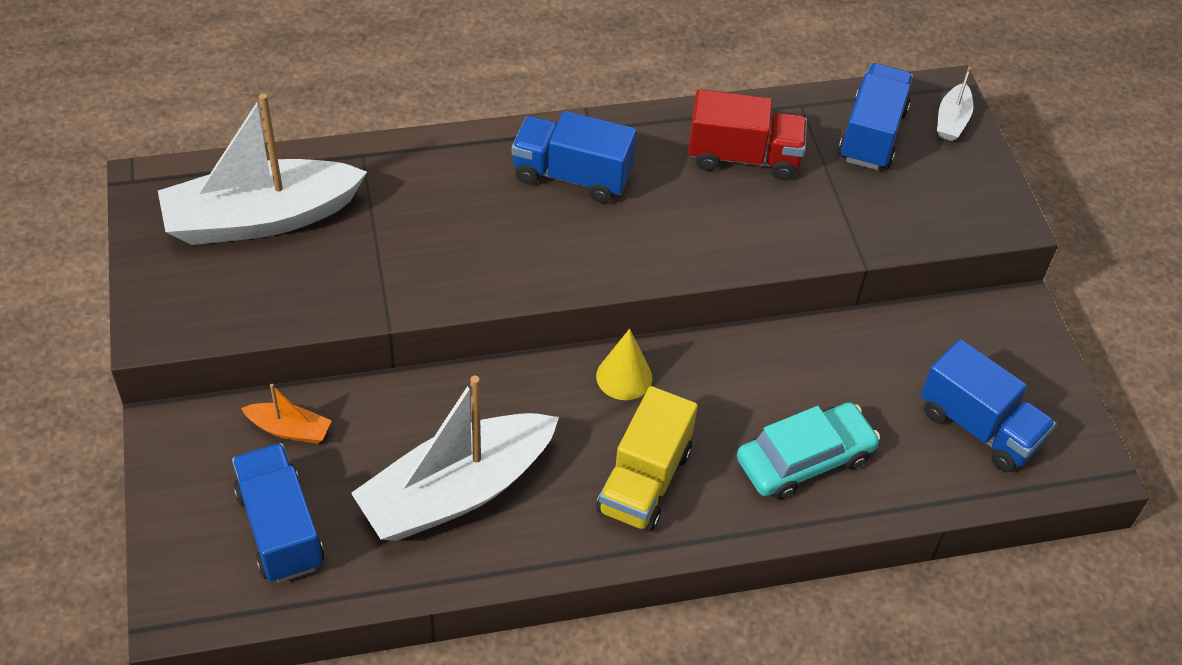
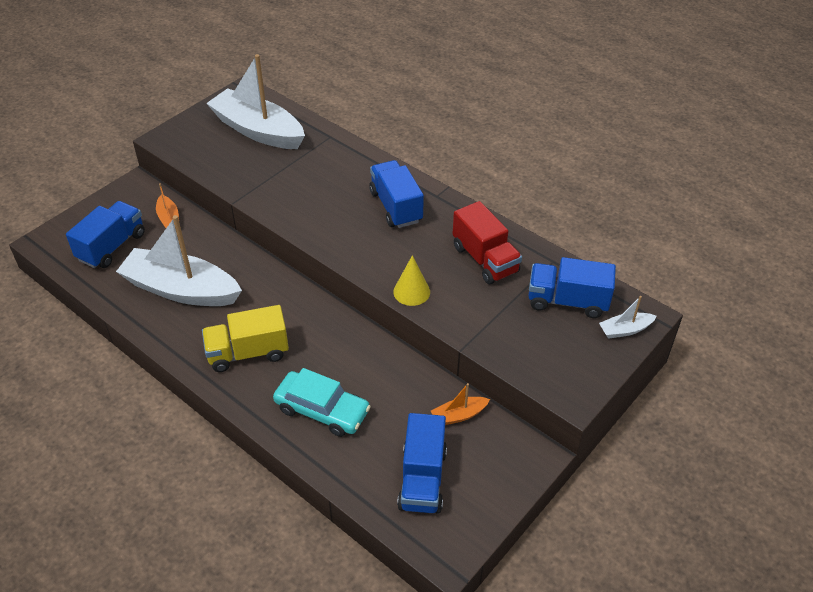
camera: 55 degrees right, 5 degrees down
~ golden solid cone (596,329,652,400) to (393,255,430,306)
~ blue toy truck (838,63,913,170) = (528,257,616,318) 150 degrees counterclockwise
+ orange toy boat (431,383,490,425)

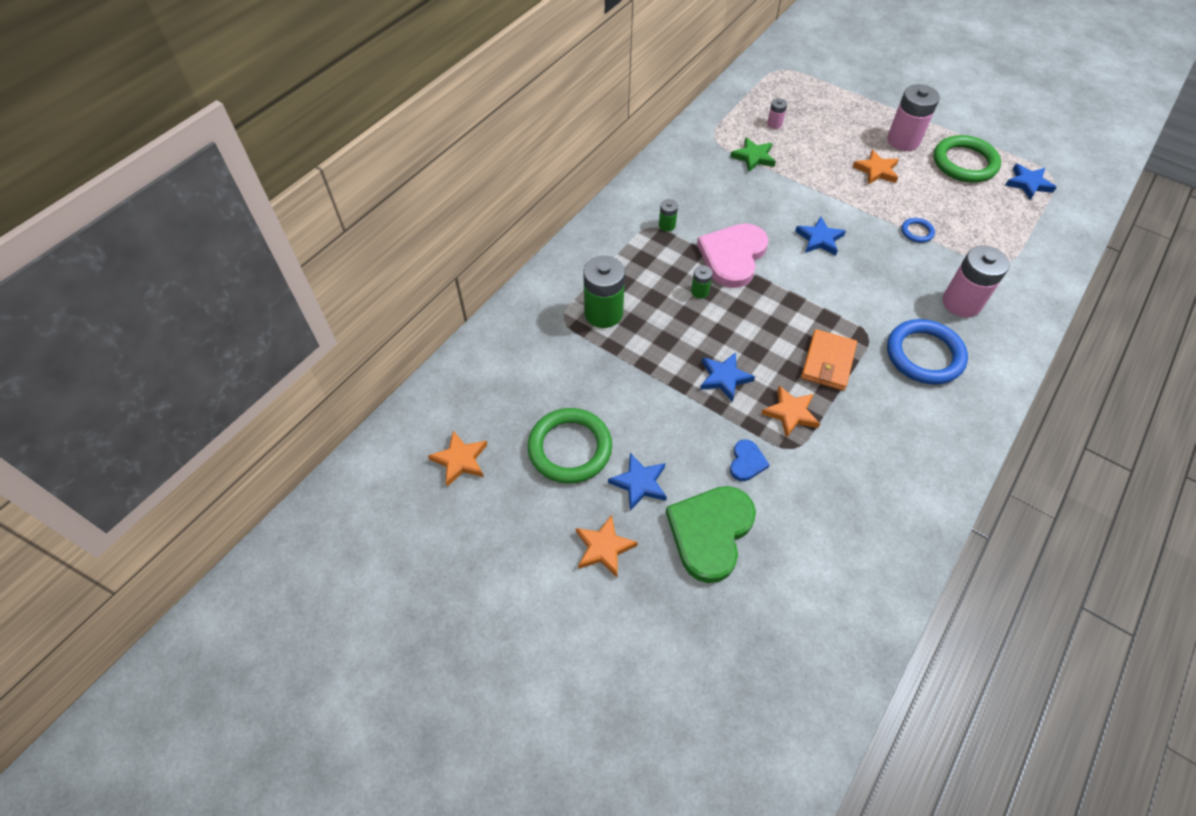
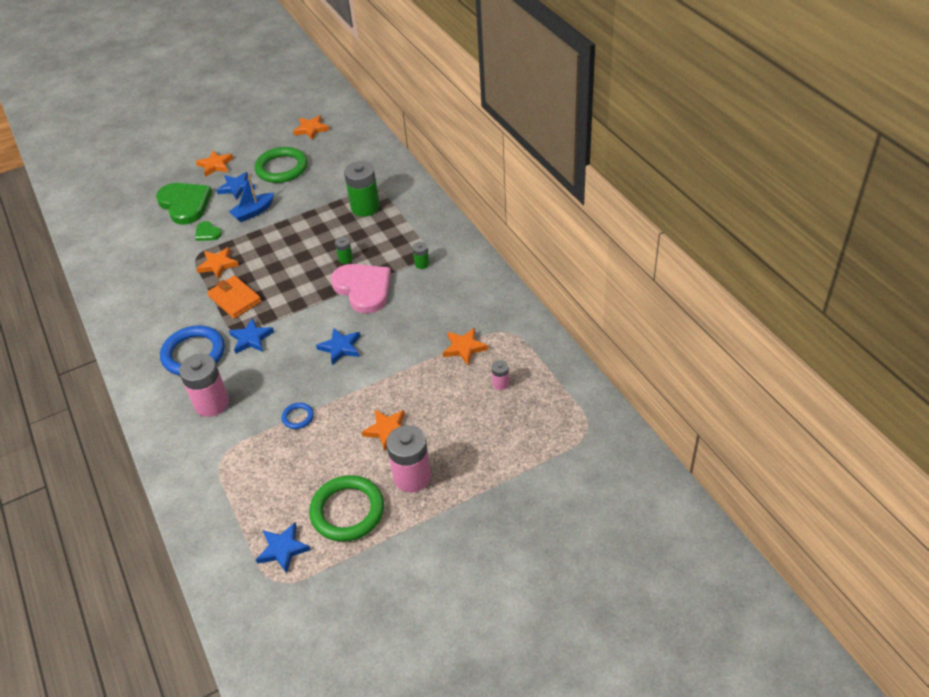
camera: 120 degrees right, 10 degrees down
~ blue star (700,352,755,402) to (229,318,274,354)
~ green star (730,137,776,172) to orange star (443,328,488,366)
~ blue heart shape (730,439,770,481) to green heart shape (195,221,222,241)
+ blue toy boat (228,175,274,222)

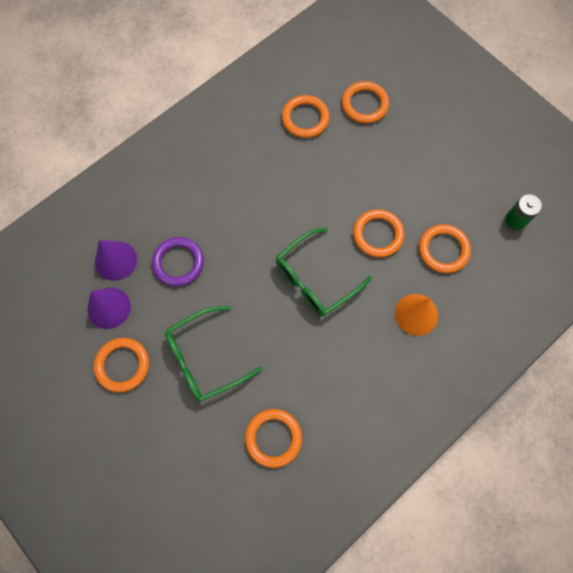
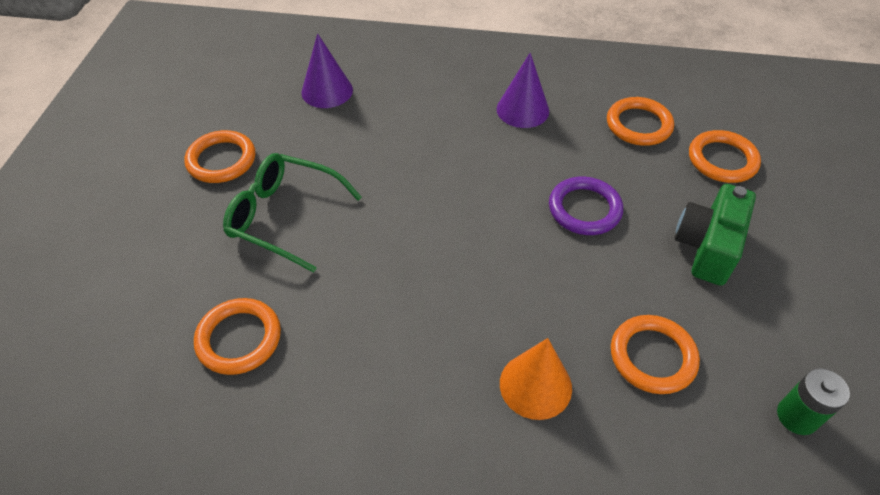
camera: 50 degrees right, 20 degrees down
~ royal purple solid cone (87,288,131,329) to (497,53,549,128)
~ royal purple torus (152,237,204,286) to (549,177,623,235)
- green eyeglasses (276,228,372,316)
- orange torus (353,209,404,257)
+ green camera (675,184,756,286)

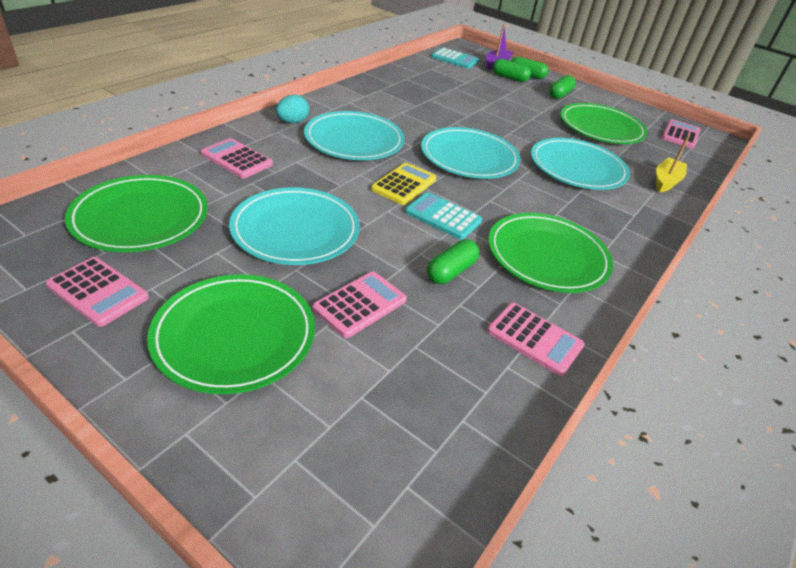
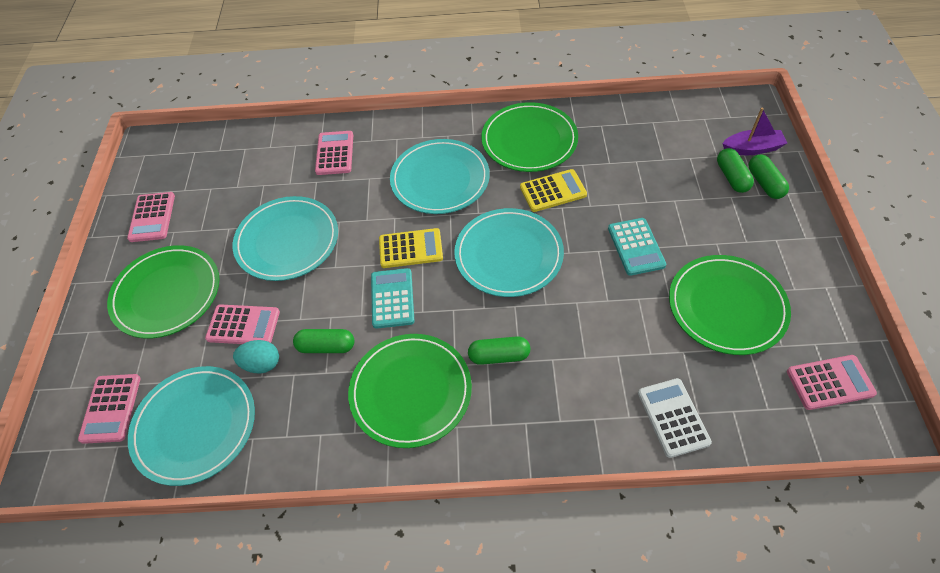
camera: 60 degrees right, 15 degrees up
~ green plate (65,175,208,252) to (482,102,578,172)
~ turquoise egg (276,95,309,123) to (233,340,279,373)
~ turquoise calculator (431,48,479,69) to (608,218,666,276)
~ rose-pink calculator (487,303,585,376) to (78,374,141,444)
~ turquoise plate (531,138,630,190) to (128,366,255,486)
~ green pill (549,75,576,99) to (468,336,530,365)
~ golden toy boat (656,135,690,193) to snow-white calculator (638,378,712,458)
+ golden calculator (520,169,587,212)

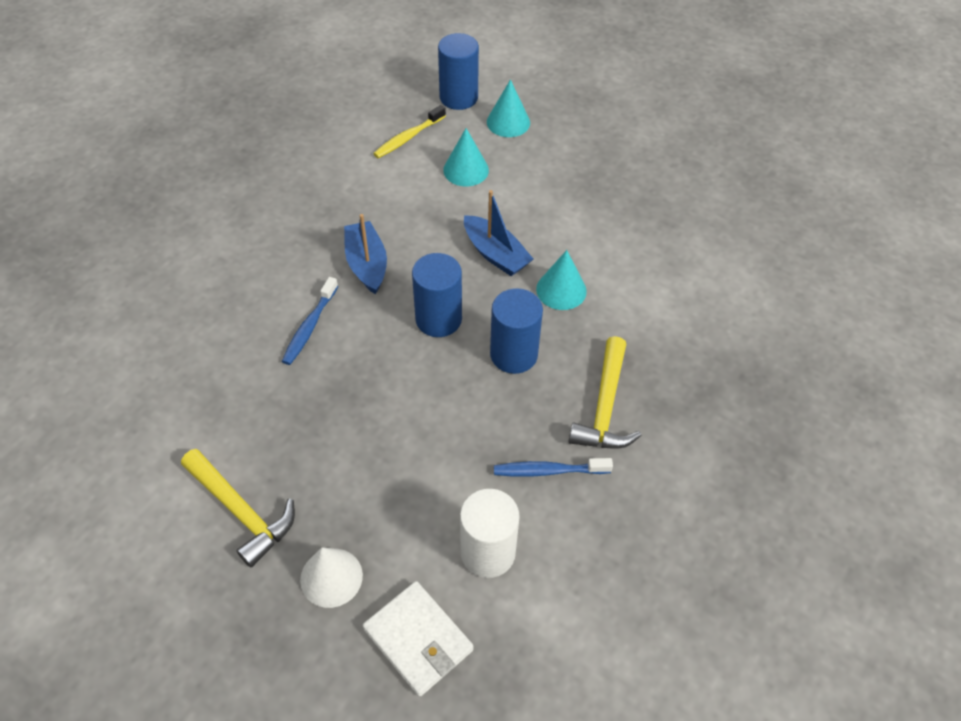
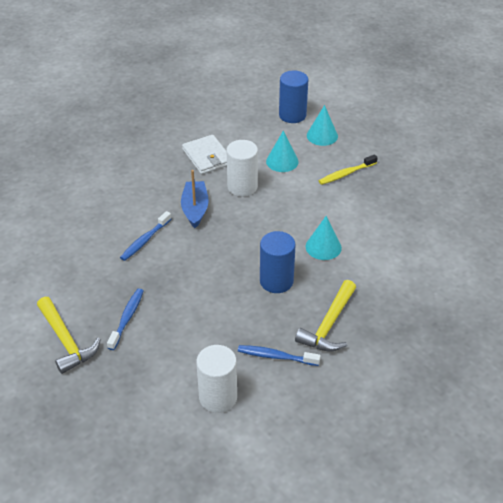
camera: 15 degrees right, 10 degrees down
- snow-white solid cone (300,547,363,608)
~ snow-white billfold (363,581,474,697) to (182,135,227,174)
~ golden dental brush (373,105,446,158) to (319,154,378,185)
- blue solid cylinder (412,253,462,337)
- blue toy boat (464,190,533,276)
+ blue dental brush (107,289,143,350)
+ snow-white solid cylinder (227,140,258,197)

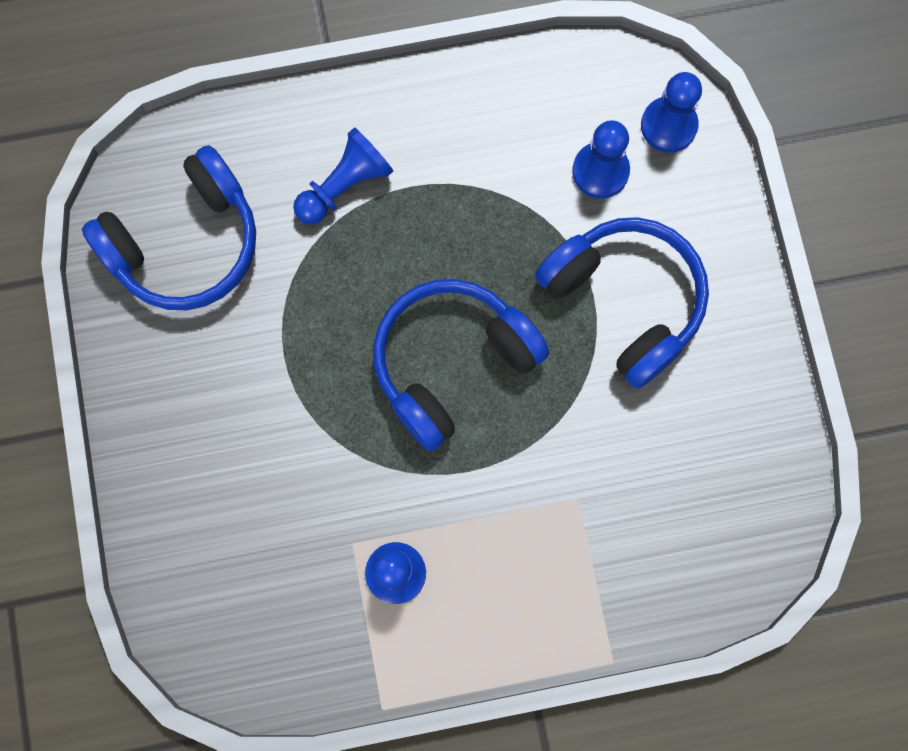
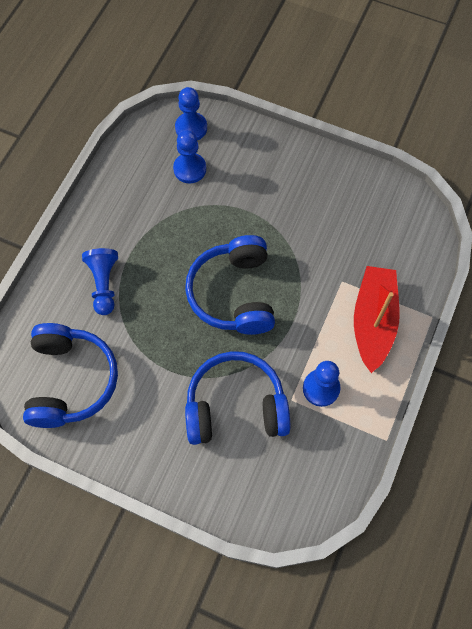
camera: 55 degrees left, 10 degrees down
~ blue over-ear headphones (535,217,709,389) to (185,351,290,445)
+ red toy boat (354,266,400,373)

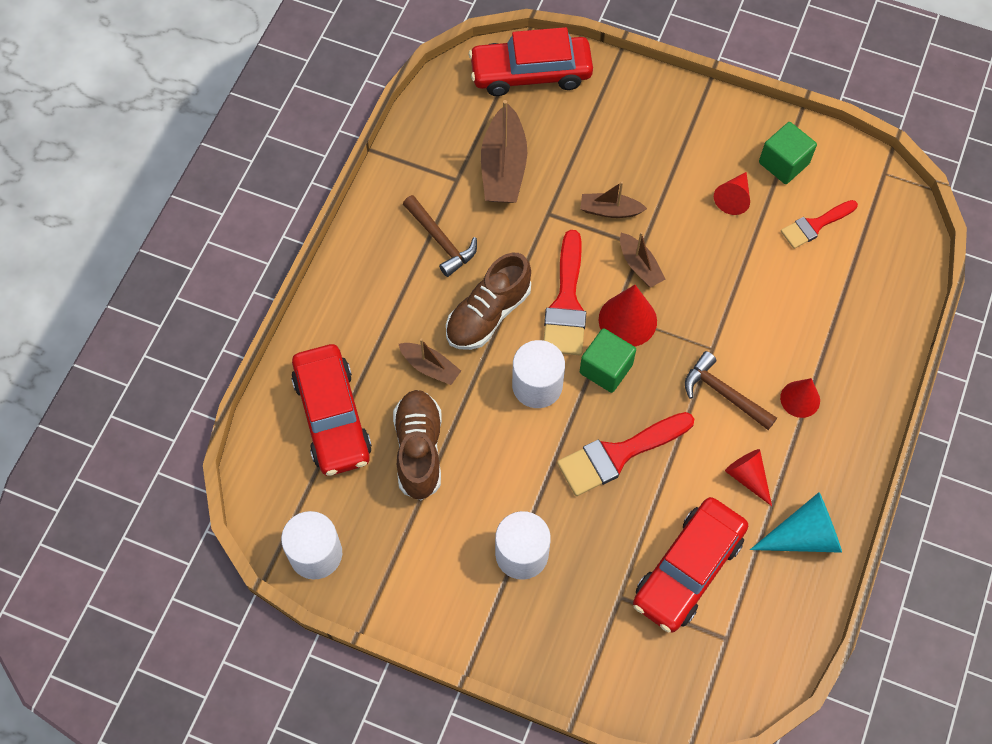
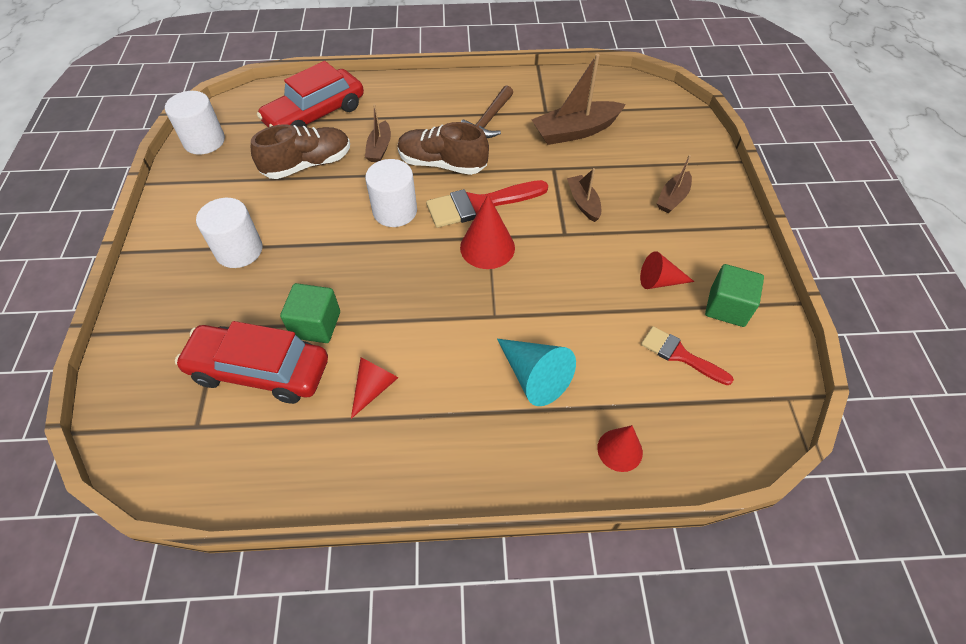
camera: 65 degrees right, 10 degrees down
- red automobile (469,27,593,96)
- red brush (557,412,694,496)
~ green solid cube (580,328,636,393) to (280,283,340,343)
~ russet toy boat (620,232,665,288) to (657,155,692,213)
- russet claw hammer (685,351,777,430)
~ turquoise solid cone (750,492,842,553) to (497,339,576,406)
~ red solid cone (780,378,820,418) to (597,425,643,472)

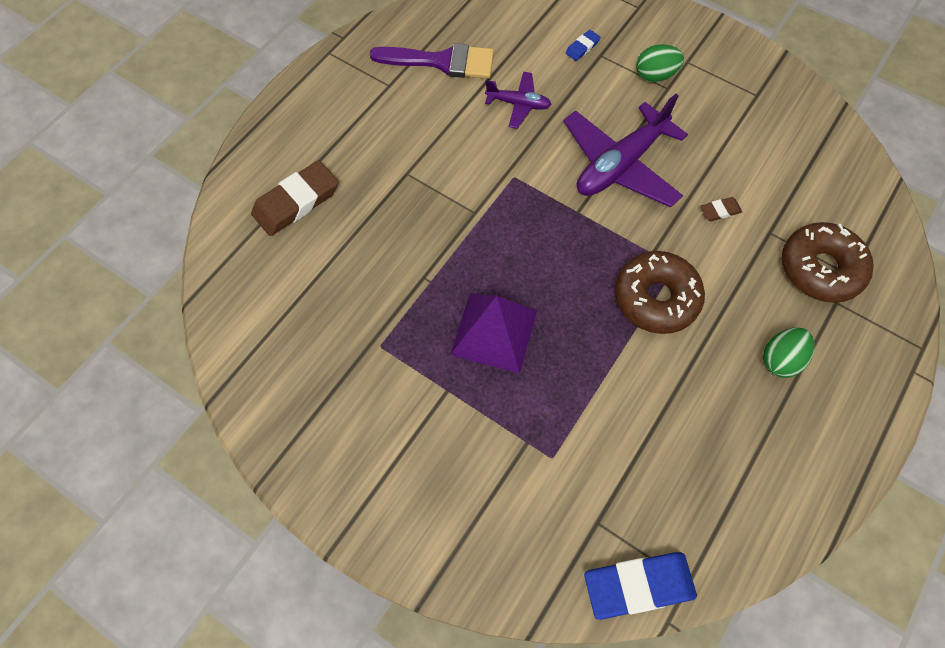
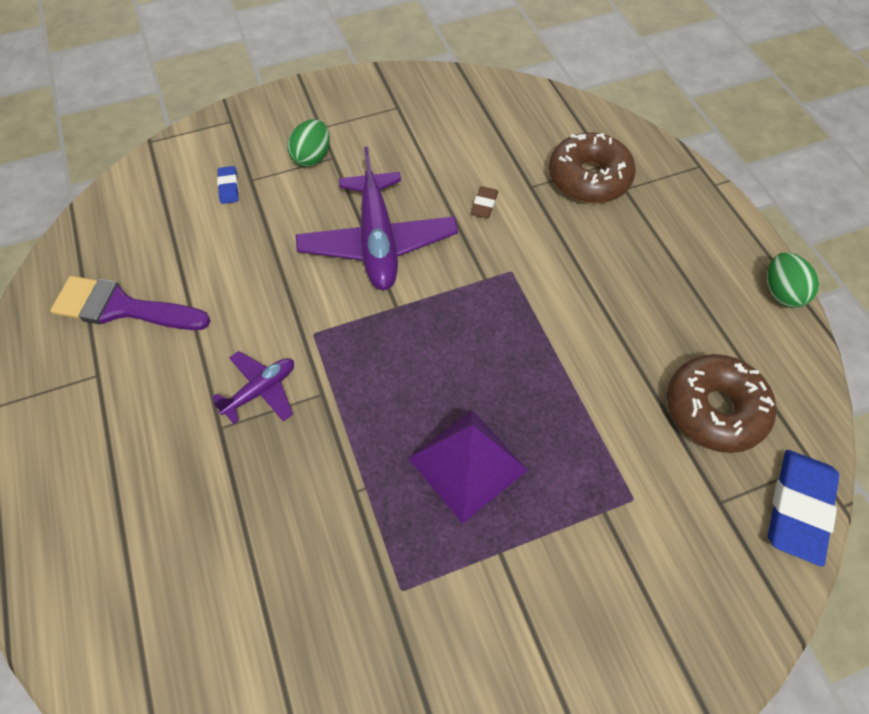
camera: 55 degrees left, 5 degrees down
- russet eraser (251,160,338,236)
~ royal purple brush (370,43,494,79) = (50,276,210,330) 120 degrees counterclockwise
~ royal purple aeroplane (485,72,552,129) to (212,351,294,424)
~ russet glazed donut (614,251,705,334) to (667,354,776,453)
~ green egg (763,327,814,378) to (767,252,819,308)

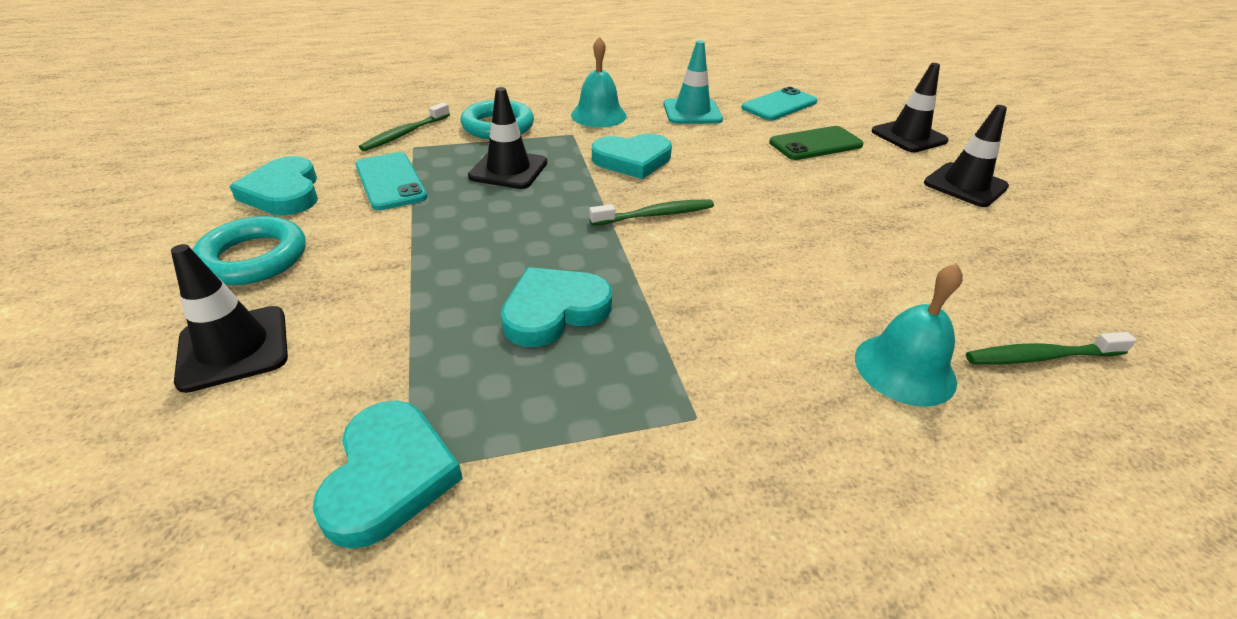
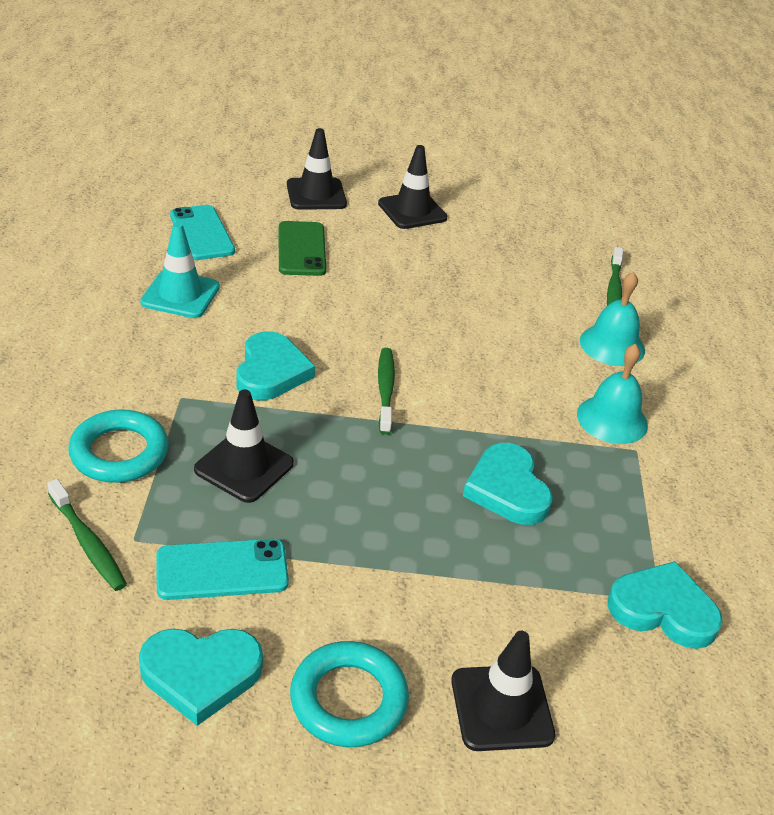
camera: 75 degrees left, 0 degrees up
~ turquoise bell (571,36,627,127) to (577,344,648,444)

